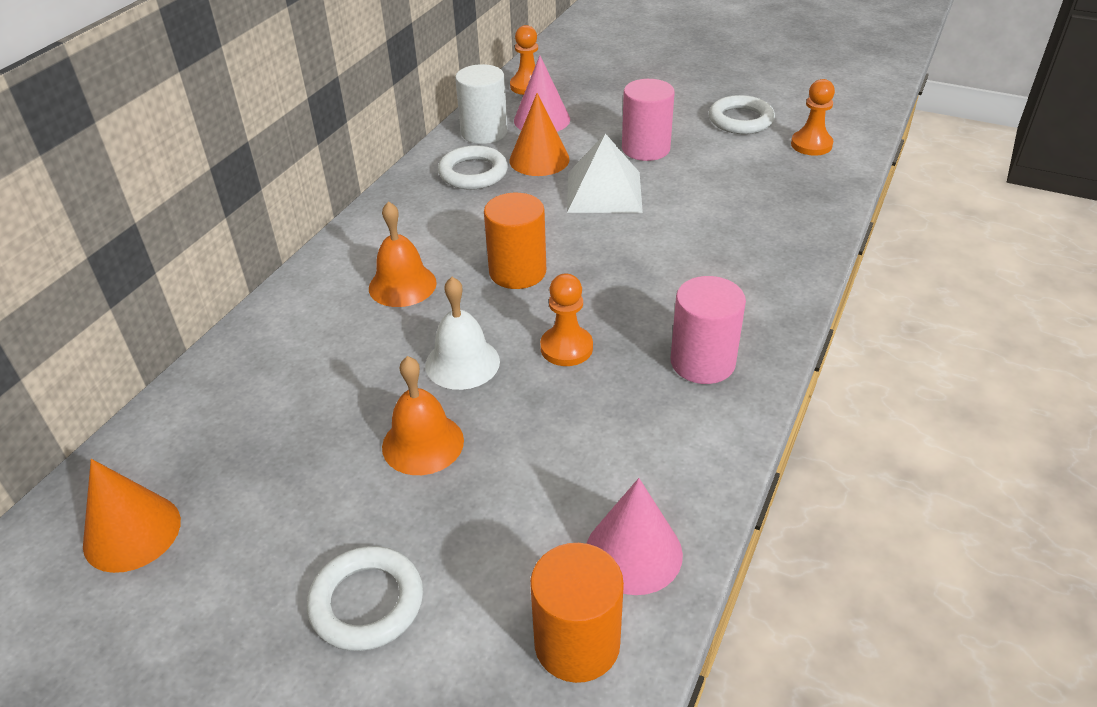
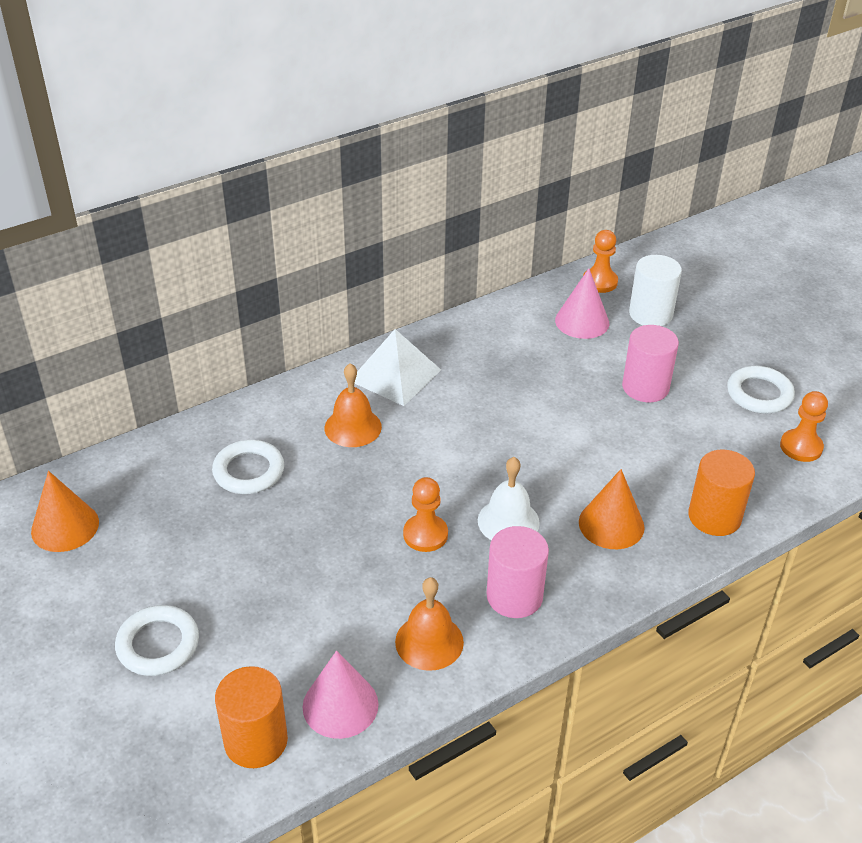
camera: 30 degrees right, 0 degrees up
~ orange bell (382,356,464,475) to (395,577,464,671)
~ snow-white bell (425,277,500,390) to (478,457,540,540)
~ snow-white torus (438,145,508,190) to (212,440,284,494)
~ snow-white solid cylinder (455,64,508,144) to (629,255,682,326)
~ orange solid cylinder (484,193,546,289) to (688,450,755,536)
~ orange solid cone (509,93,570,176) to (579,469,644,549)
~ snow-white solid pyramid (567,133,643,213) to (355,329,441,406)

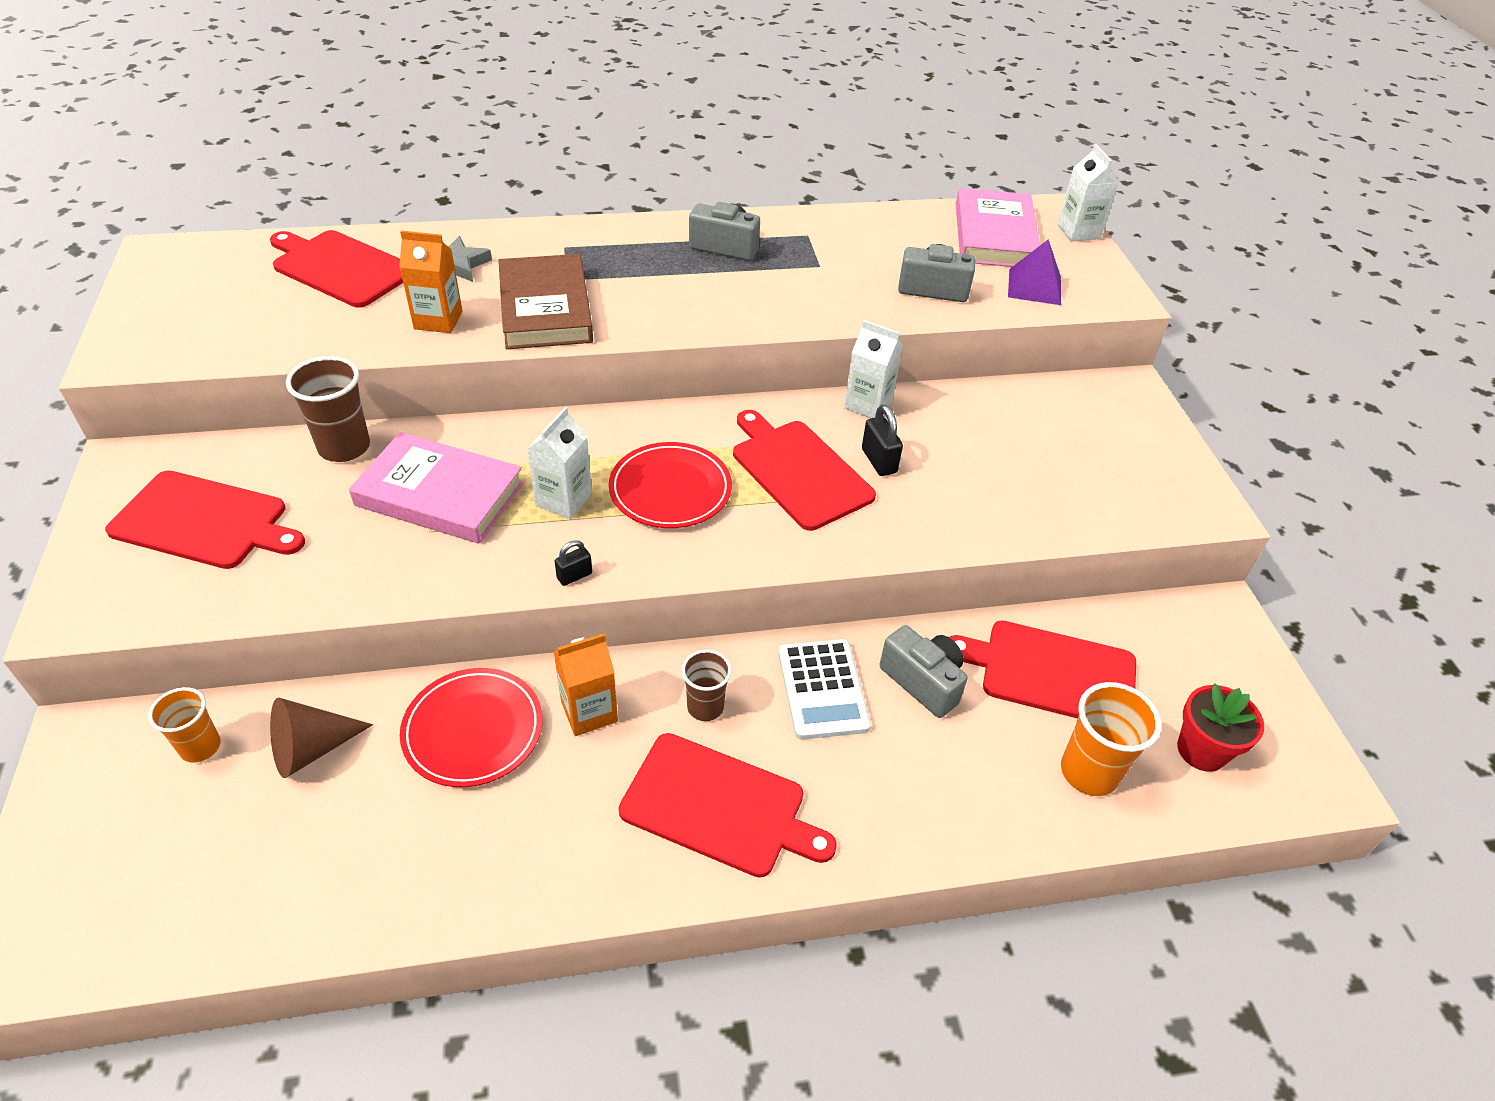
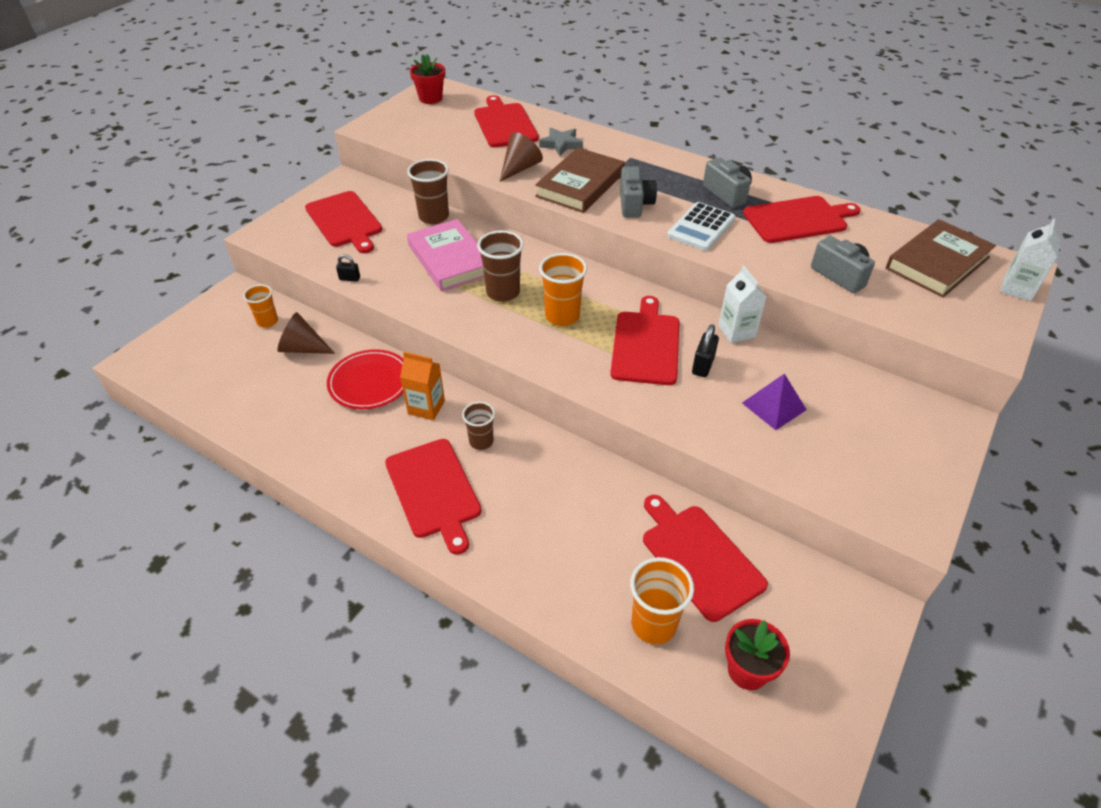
camera: 45 degrees right, 0 degrees up
~ orange juice carton (399,230,463,333) to russet solid cone (500,132,543,182)
~ snow-white juice carton (527,407,592,519) to russet cup (477,230,524,302)
~ jet-black padlock (554,540,592,586) to (336,254,360,282)
~ red plate (609,442,732,528) to orange cup (539,253,587,326)
~ snow-white calculator (778,639,871,740) to (667,202,736,251)
~ ash-grey camera (880,625,968,718) to (620,166,657,218)
~ rose-pink book (956,188,1040,267) to russet book (886,219,996,298)
~ royal purple solid pyramid (1008,239,1061,305) to (742,373,807,430)
+ red flower pot (410,54,445,104)
+ red bread board (743,196,860,243)

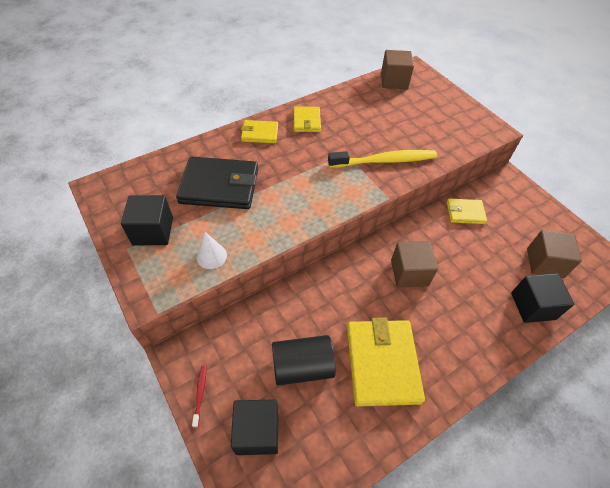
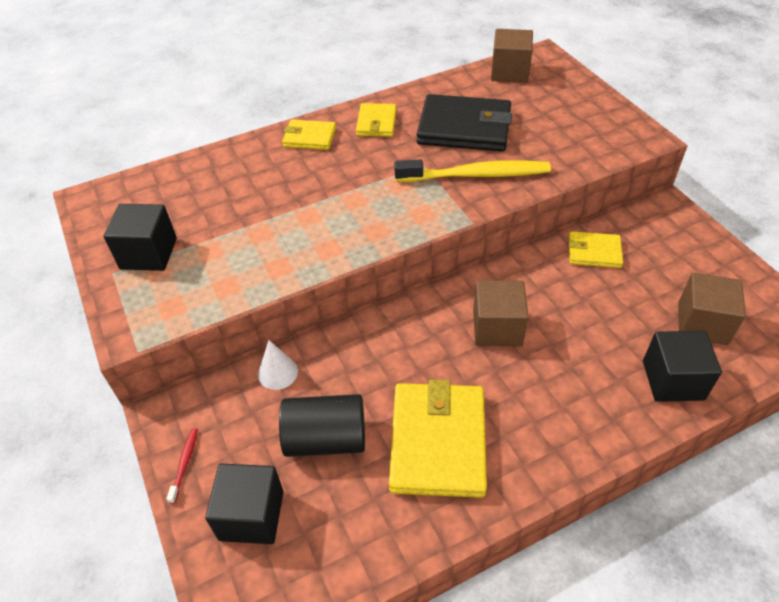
camera: 10 degrees right, 5 degrees down
~ jet-black billfold (176,156,258,209) to (417,94,512,152)
~ snow-white solid cone (197,232,227,269) to (258,340,298,390)

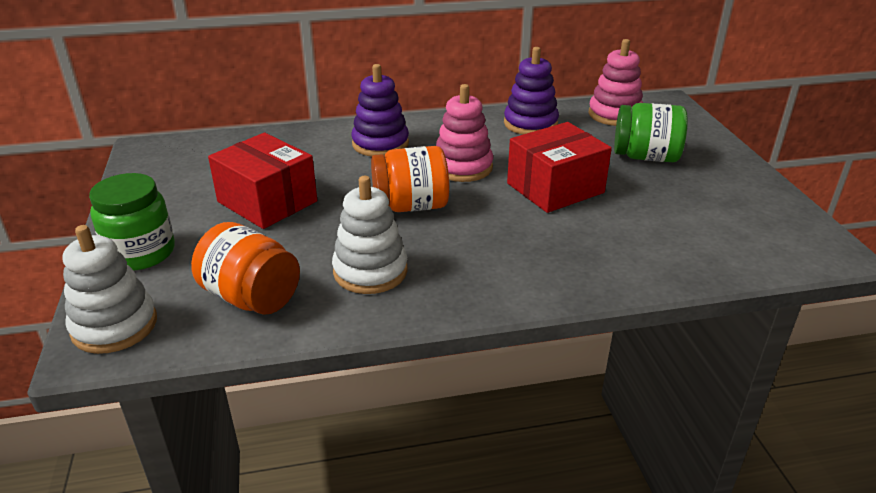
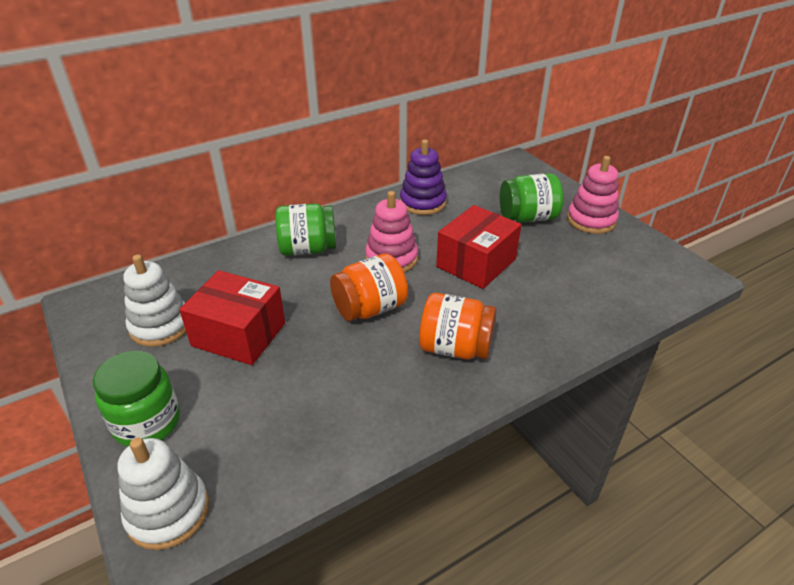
camera: 20 degrees left, 5 degrees up
~ orange jar (191,222,300,315) to (419,293,497,360)
~ snow-white stacking rings (332,176,408,294) to (123,254,186,347)
~ royal purple stacking rings (351,64,409,157) to green jar (275,203,336,256)
~ rose-pink stacking rings (588,39,643,126) to (567,156,619,234)

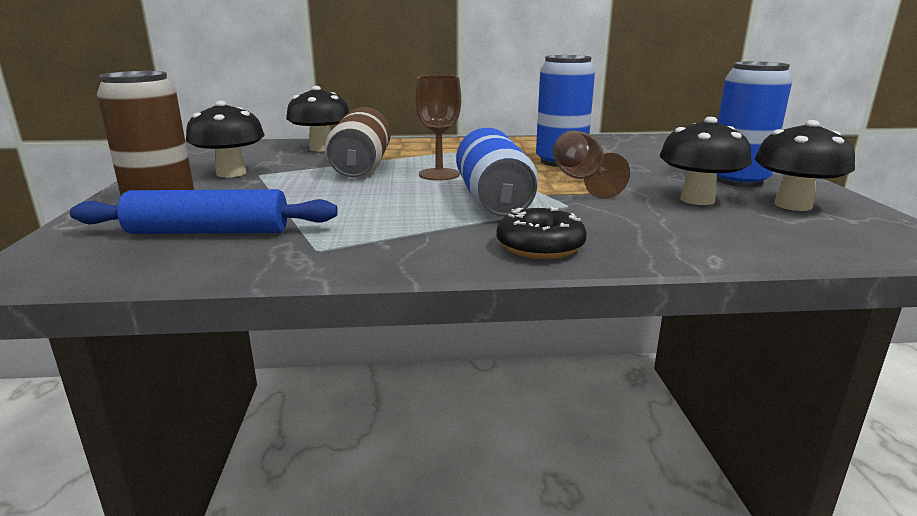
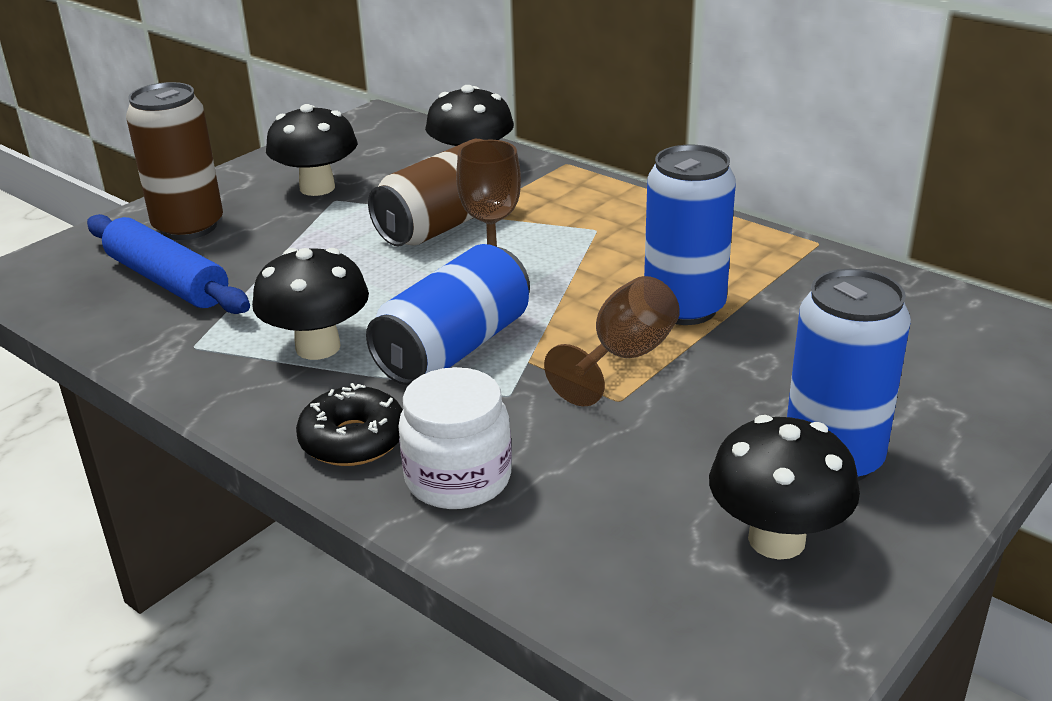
camera: 45 degrees right, 10 degrees up
~ jet-black toadstool (660,117,752,205) to (252,248,369,360)
+ snow-white jar (398,367,512,509)

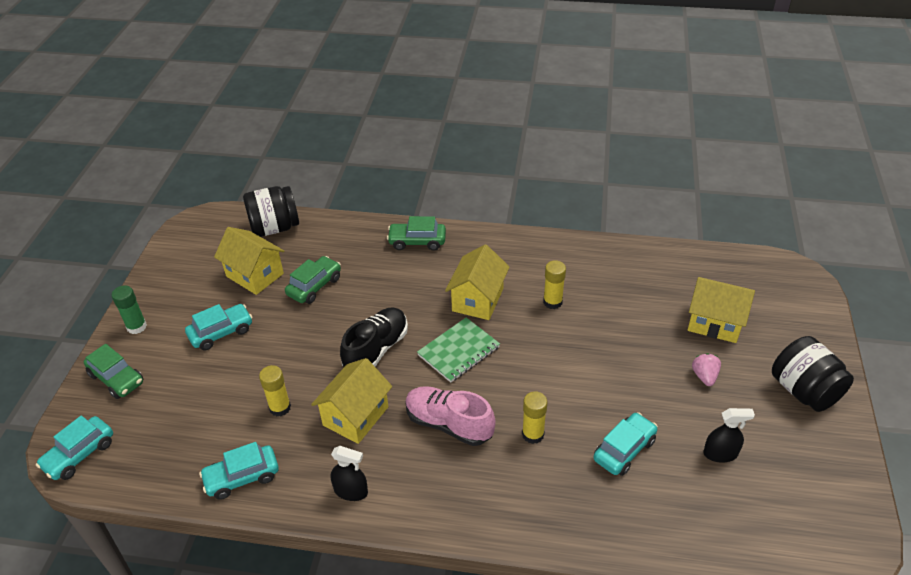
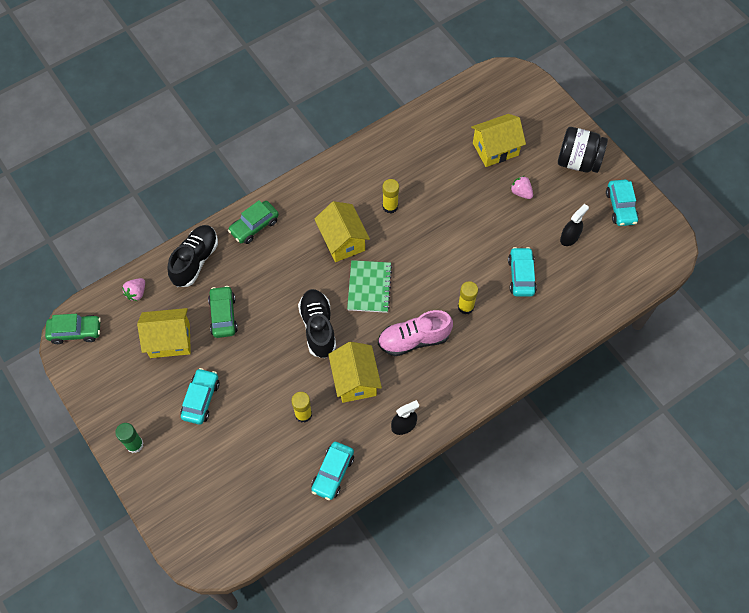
camera: 45 degrees left, 20 degrees up
~ turquoise automobile (36,416,113,480) to (606,180,639,226)
~ green automobile (84,344,143,399) to (45,314,101,344)
~ jet-black jar (243,186,299,237) to rose-pink berry (122,278,145,301)
+ jet-black sneaker (167,225,218,287)

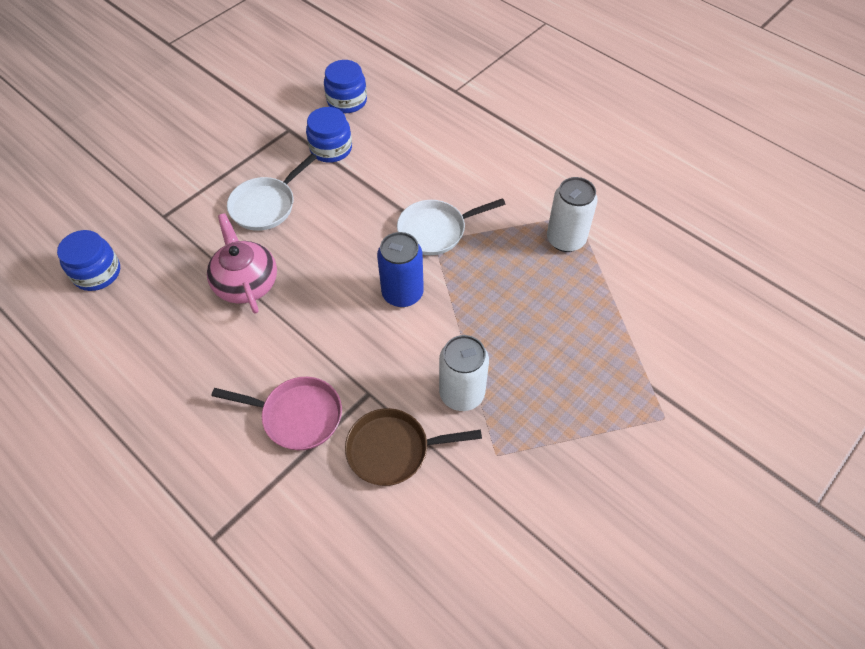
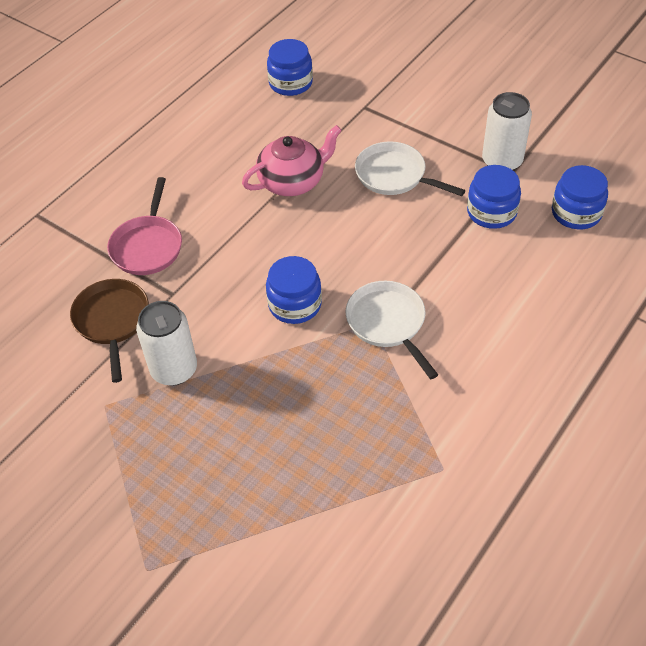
camera: 85 degrees right, 5 degrees down
~ blue tin (377,232,424,307) to blue jar (266,256,322,324)
~ snow-white tin (547,177,598,252) to (482,92,532,170)

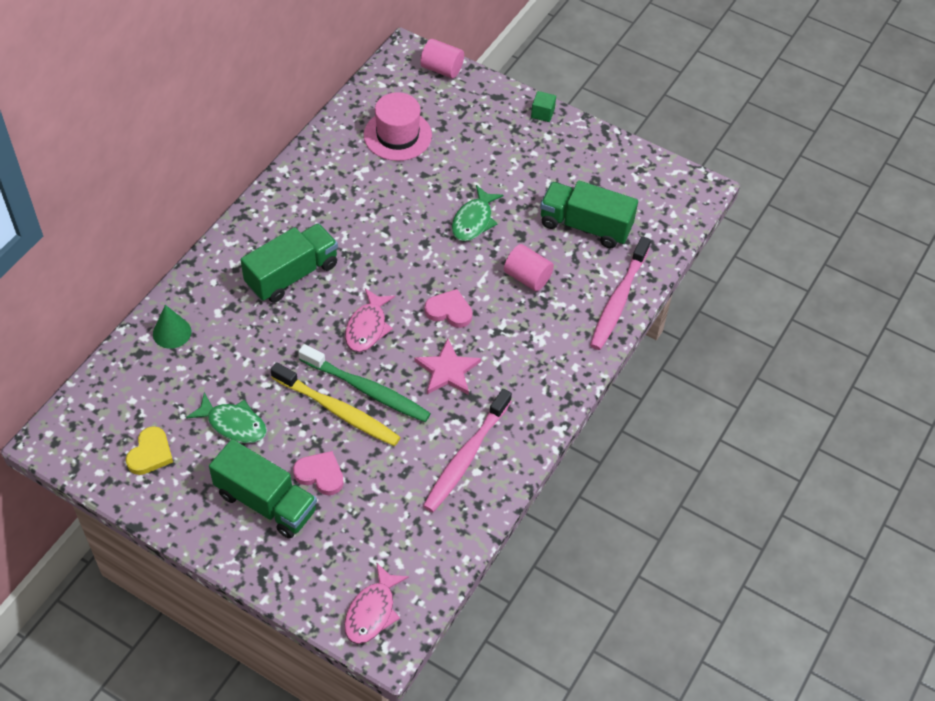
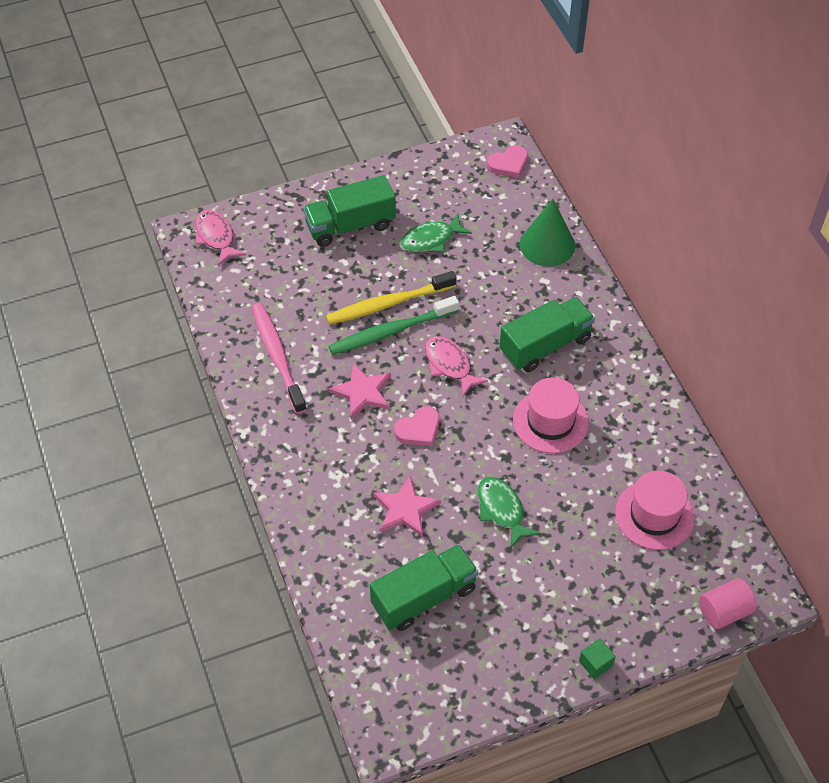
camera: 130 degrees right, 0 degrees up
- golden heart shape (126,426,173,475)
~ green solid cone (153,305,191,349) = (520,199,575,267) x1.59
~ green toy truck (241,223,338,303) = (499,297,595,372) 120 degrees counterclockwise
~ rose-pink heart shape (293,451,344,495) to (487,145,528,178)
~ rose-pink solid cylinder (504,244,554,291) to rose-pink star (373,476,441,537)
- rose-pink dental brush (590,236,651,350)
+ rose-pink hat (513,377,589,453)

